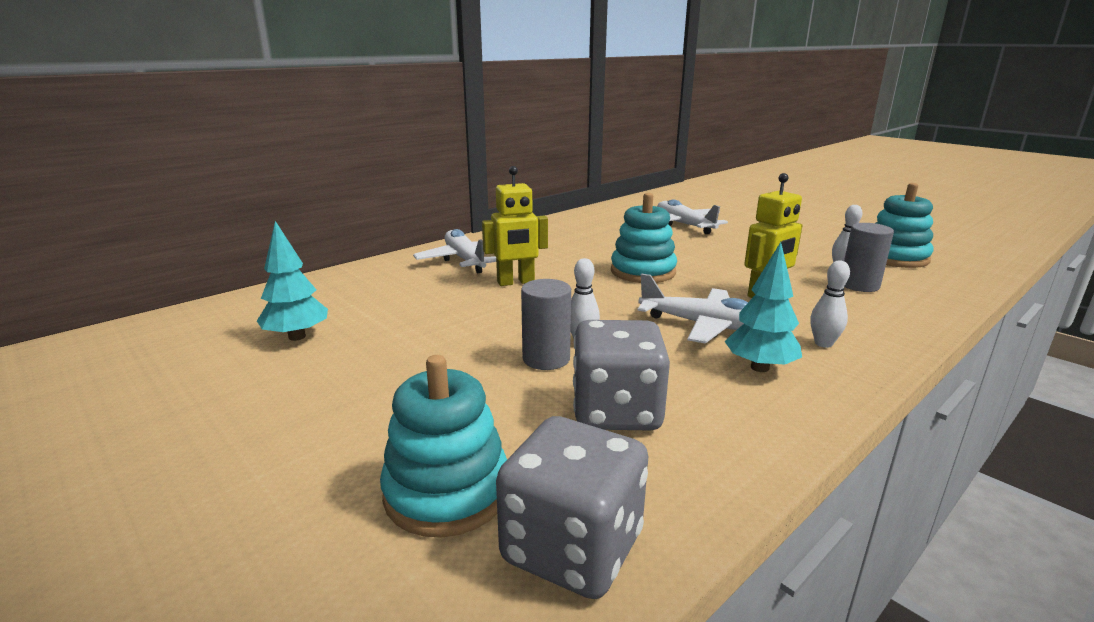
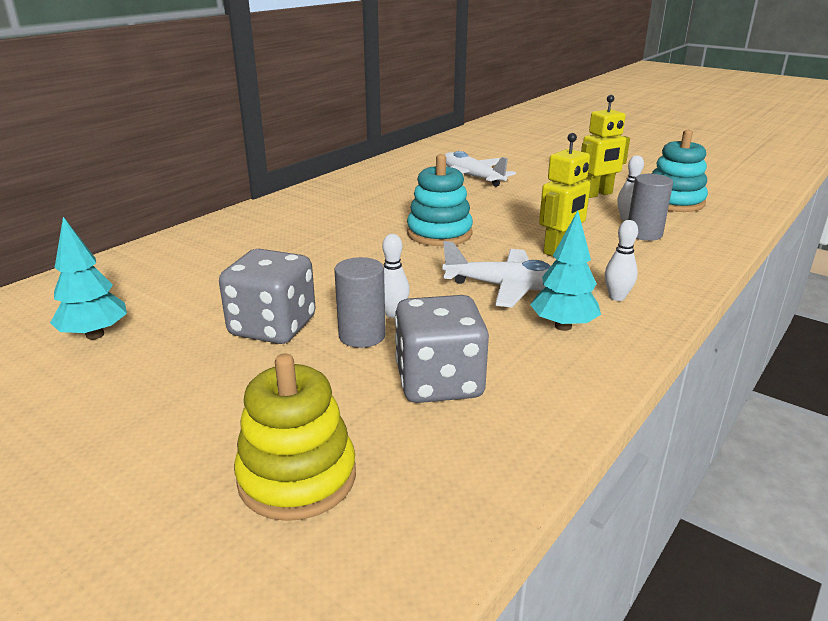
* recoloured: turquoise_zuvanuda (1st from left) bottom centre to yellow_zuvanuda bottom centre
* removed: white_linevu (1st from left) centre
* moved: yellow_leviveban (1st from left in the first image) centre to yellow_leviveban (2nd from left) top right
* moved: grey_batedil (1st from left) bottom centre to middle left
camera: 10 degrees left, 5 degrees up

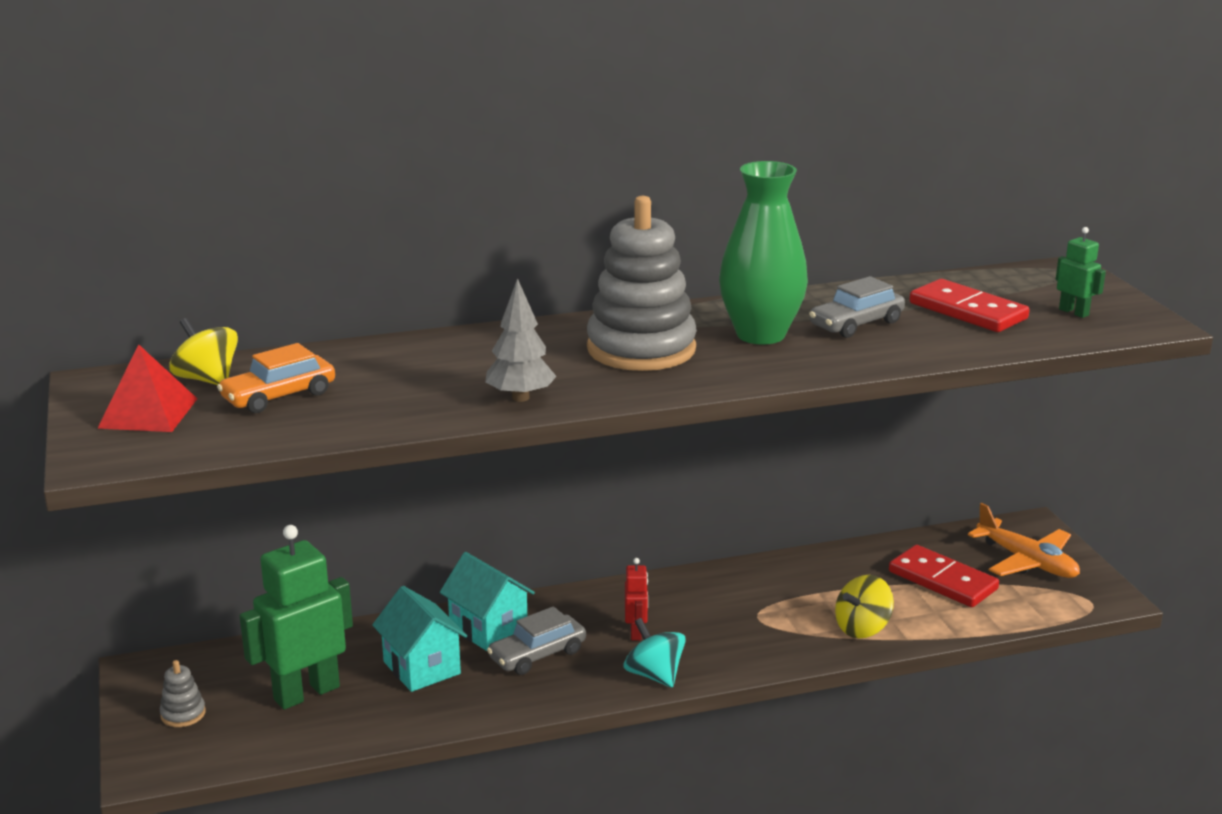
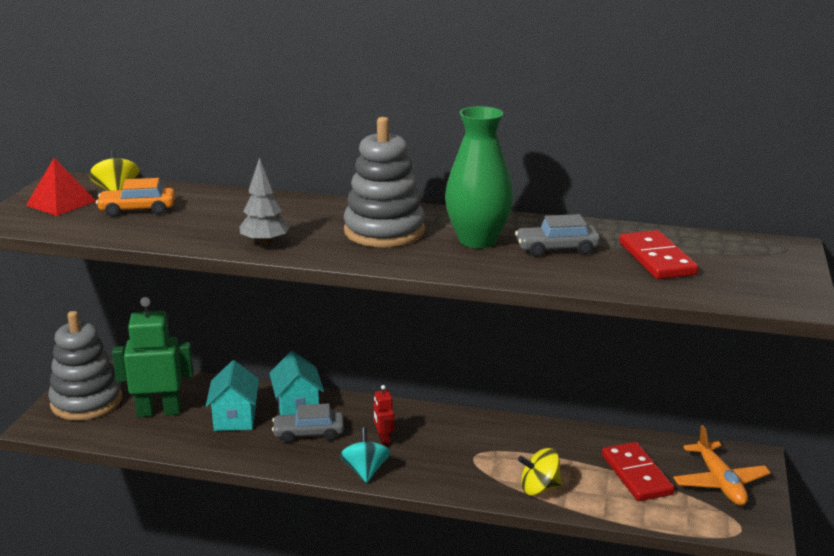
* resized: grey_zuvanuda (1st from left) bottom left = middle left x2.47
* turned: red_leviveban bottom centre = bottom centre 135 degrees clockwise
* removed: green_leviveban (2nd from left) middle right
camera: 30 degrees right, 0 degrees up

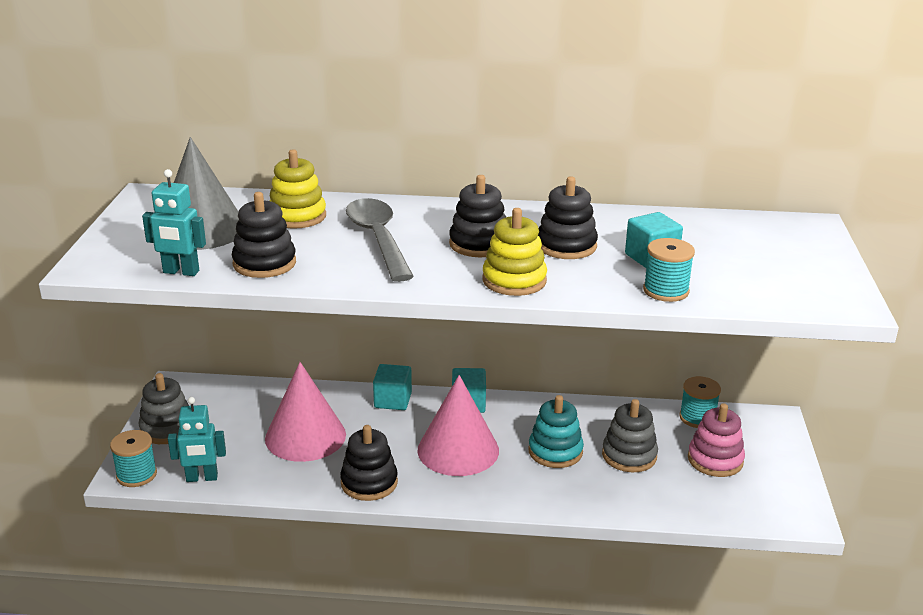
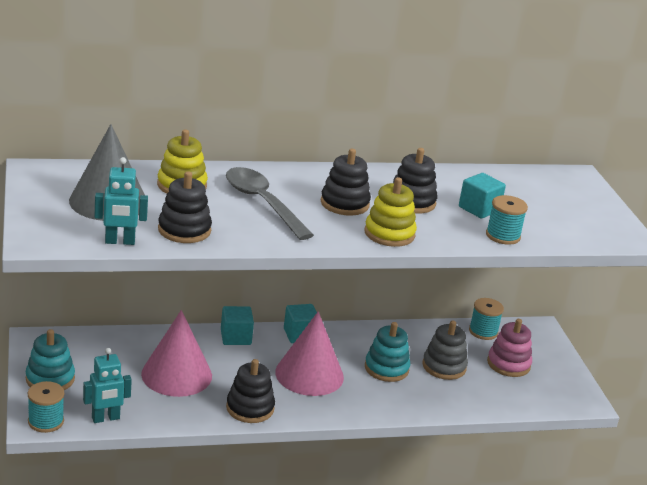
* recoloured: grey_zuvanuda (1st from left) middle left to turquoise_zuvanuda (1st from left) bottom left
camera: 20 degrees left, 0 degrees up

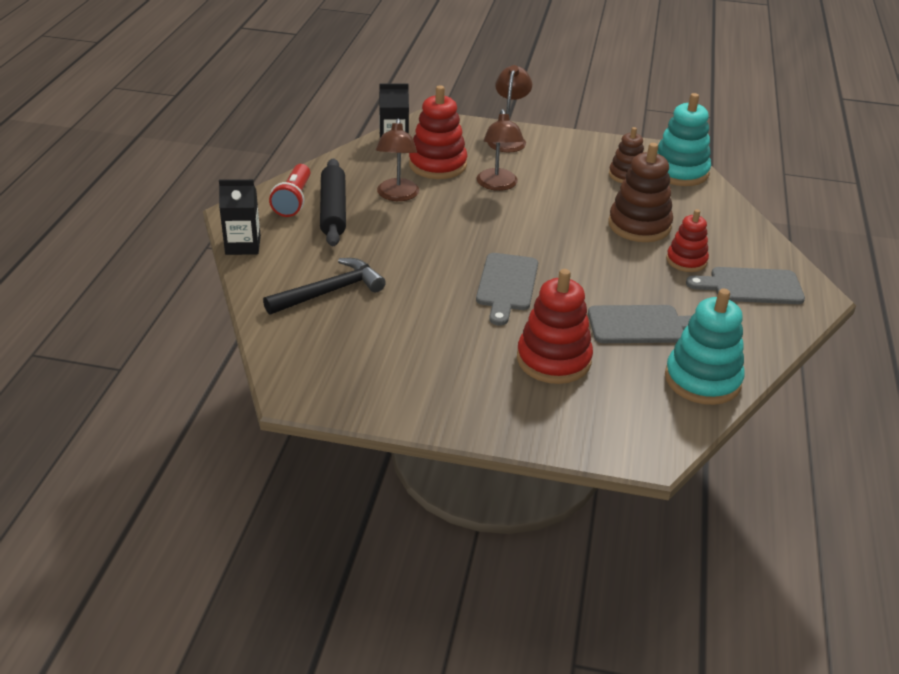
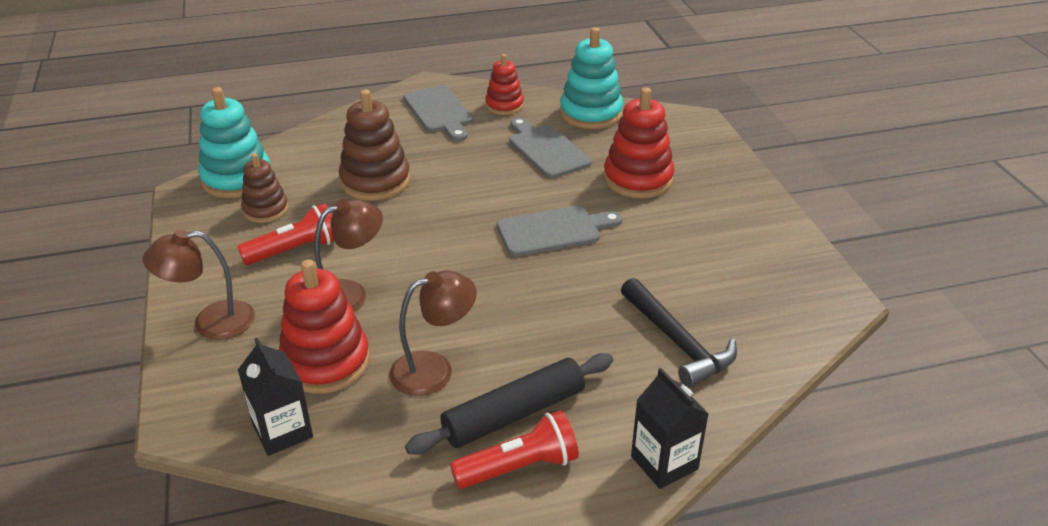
* turned: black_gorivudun centre = centre 150 degrees counterclockwise
* moved: red_zuvanuda (3rd from left in the first image) middle right to red_zuvanuda (2nd from left) top centre
* added: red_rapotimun (1st from left) middle left
camera: 115 degrees left, 0 degrees up

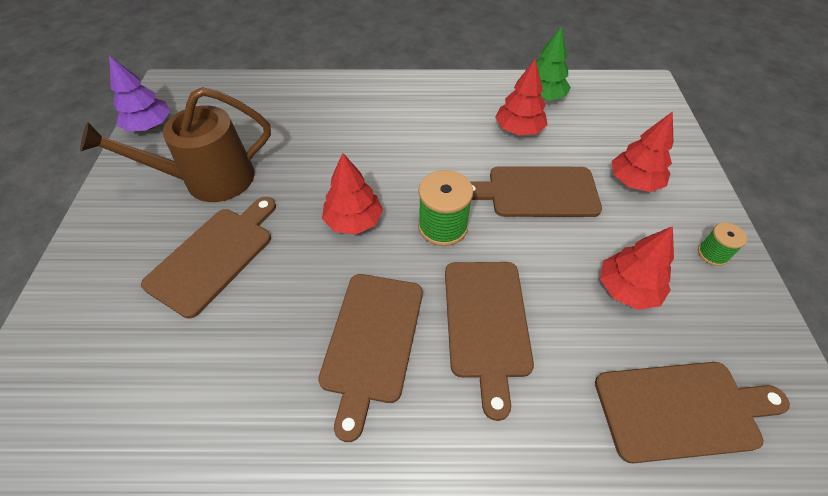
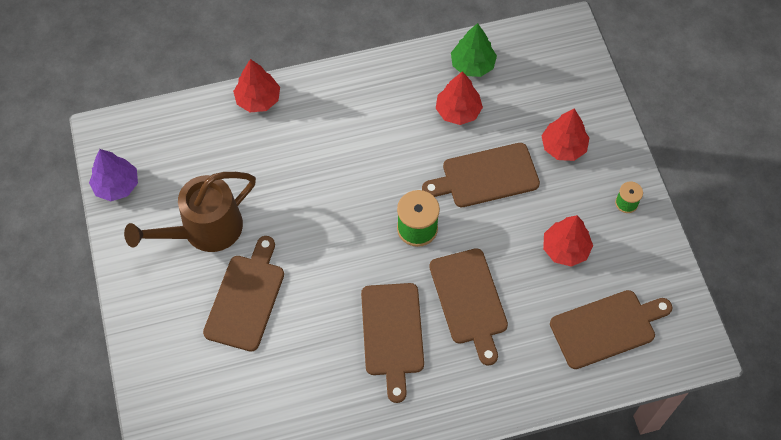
* moved: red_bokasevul (1st from left) centre to top left
camera: 15 degrees left, 10 degrees up

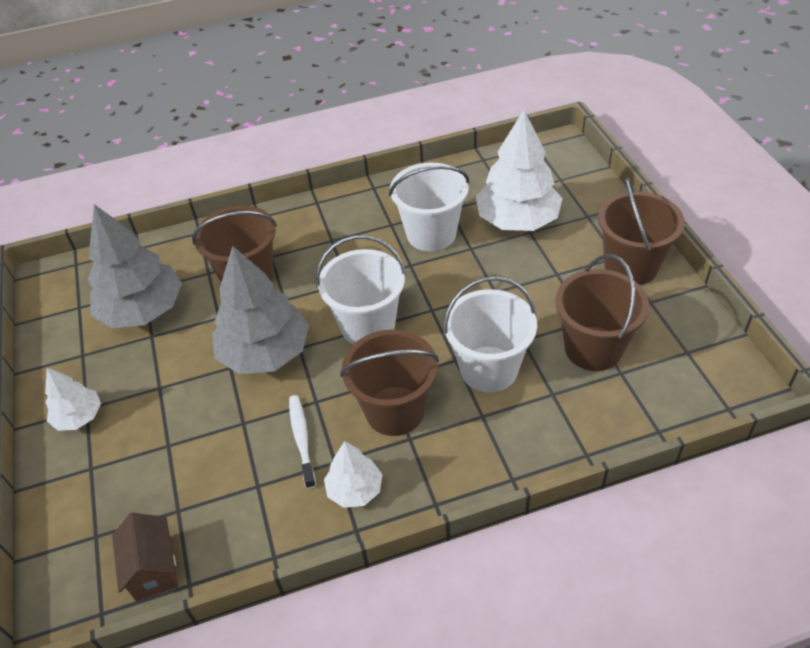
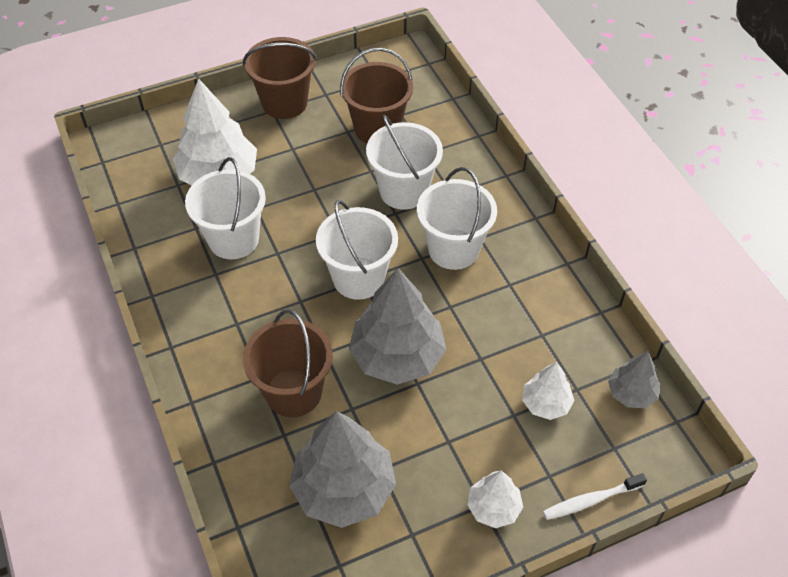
* replaced: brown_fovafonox bottom left to grey_bokasevul (3rd from left) middle right
* moved: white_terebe bottom centre to bottom right
* moved: white_bokasevul (2nd from left in the first image) bottom centre to white_bokasevul (3rd from left) bottom right
* recoloured: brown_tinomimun (2nd from left) centre to white_tinomimun (4th from left) centre
camera: 100 degrees left, 5 degrees up

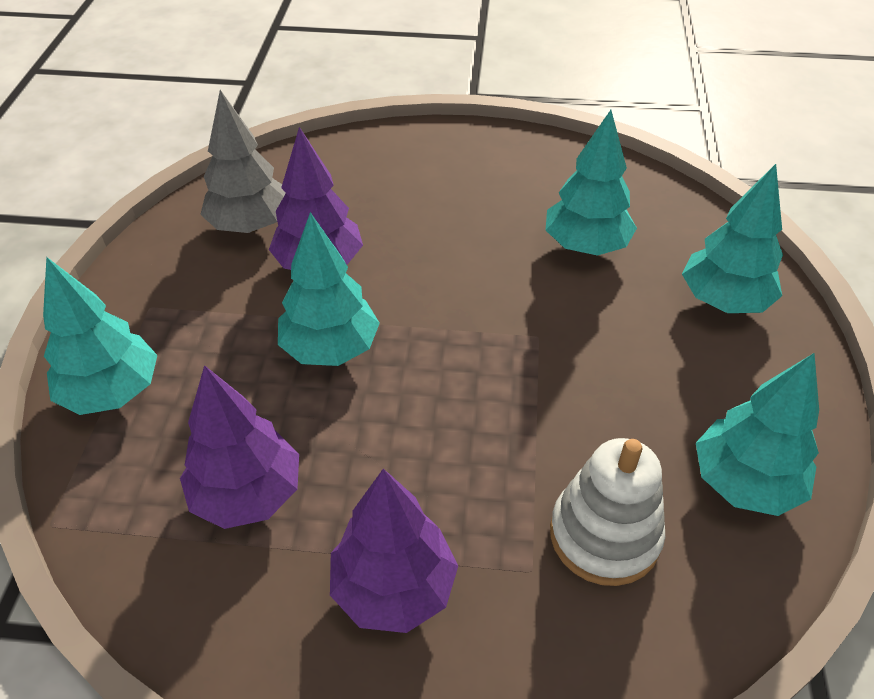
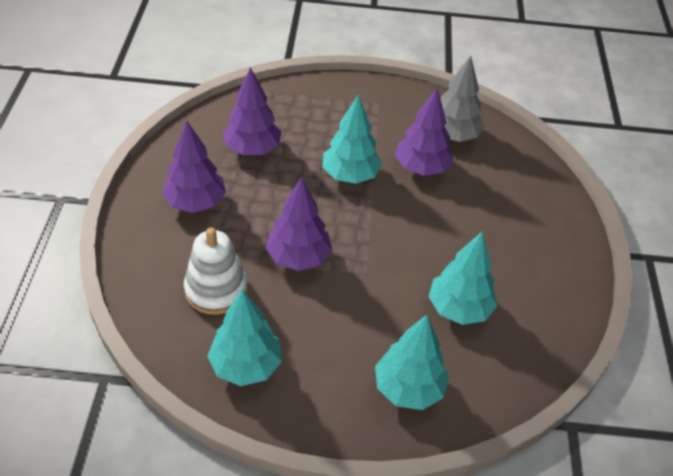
* removed: turquoise_bokasevul (1st from left) middle left
* added: purple_bokasevul (3rd from left) centre
camera: 85 degrees right, 0 degrees up

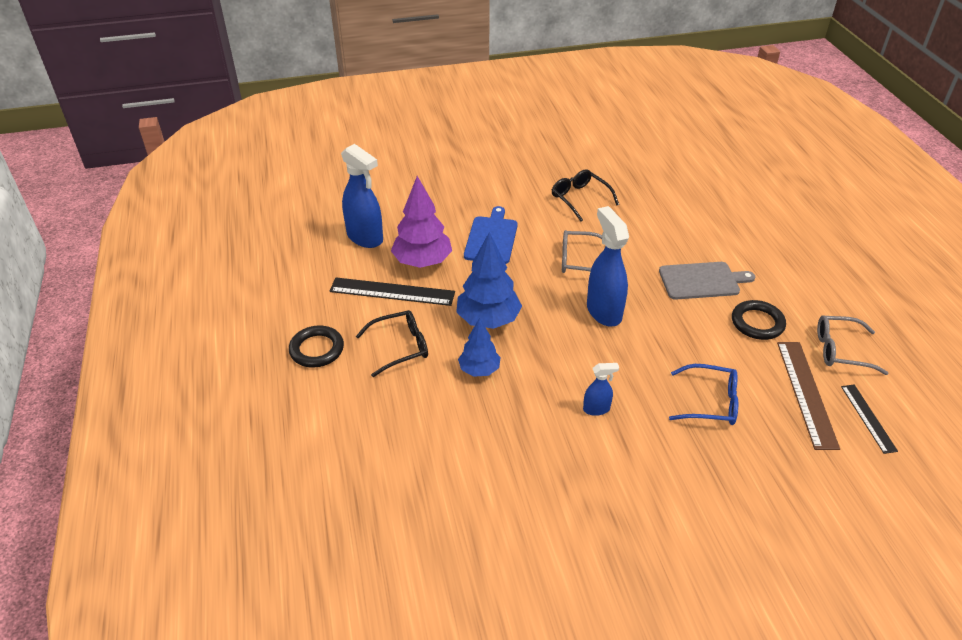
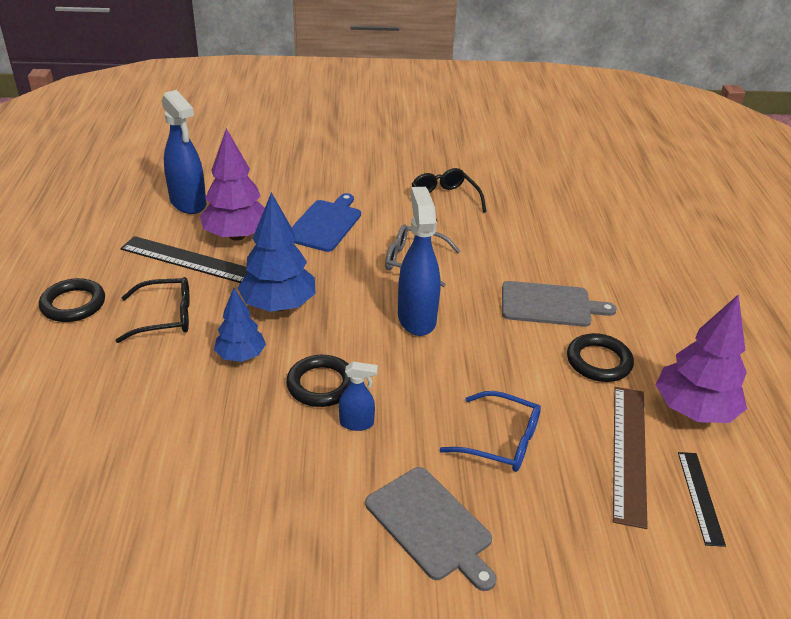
* replaced: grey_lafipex (2nd from left) middle right to purple_bokasevul (2nd from left) middle right
* added: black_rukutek (2nd from left) centre
* added: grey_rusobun (1st from left) bottom centre
camera: 10 degrees right, 5 degrees down

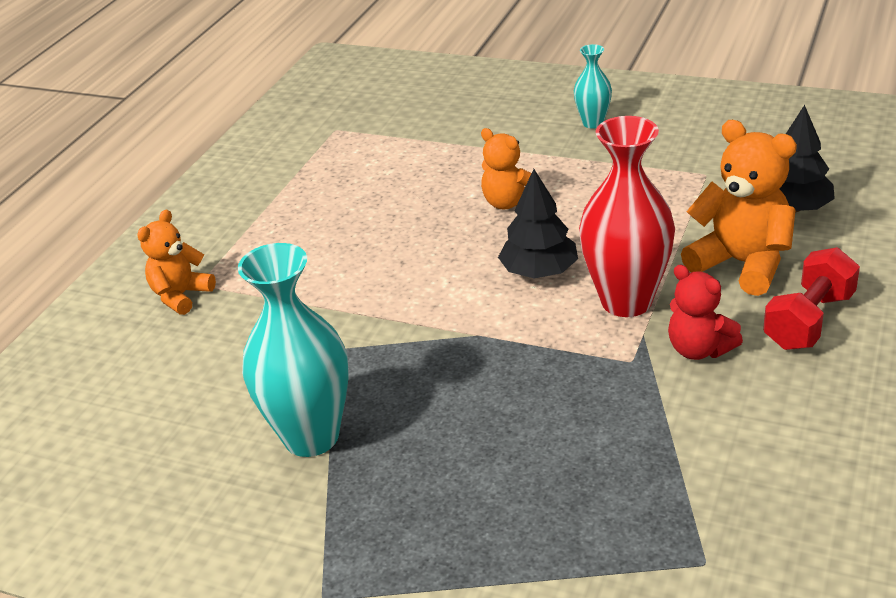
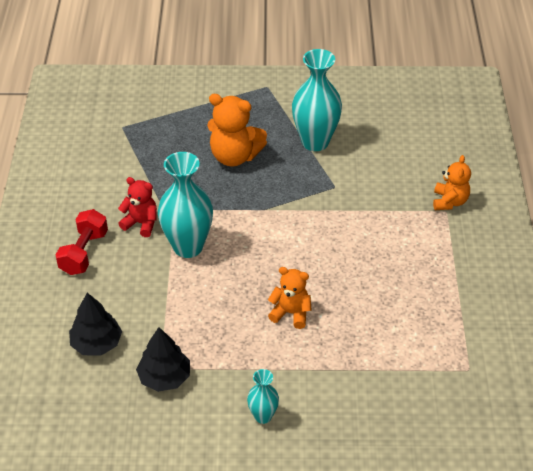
* moved: black_bokasevul (1st from left in the first image) centre to black_bokasevul (2nd from left) bottom left
* recoloured: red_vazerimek middle right to turquoise_vazerimek (1st from left) centre
* moved: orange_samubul (3rd from left in the first image) middle right to orange_samubul (1st from left) top centre
camera: 155 degrees right, 10 degrees up

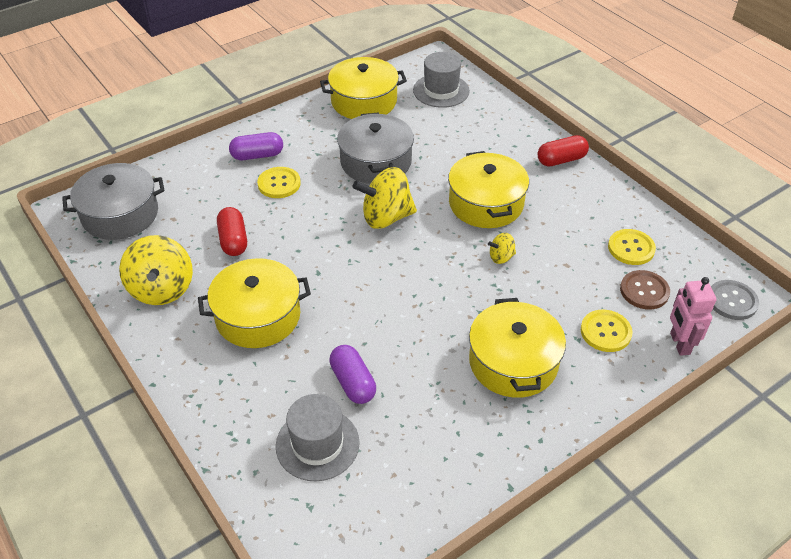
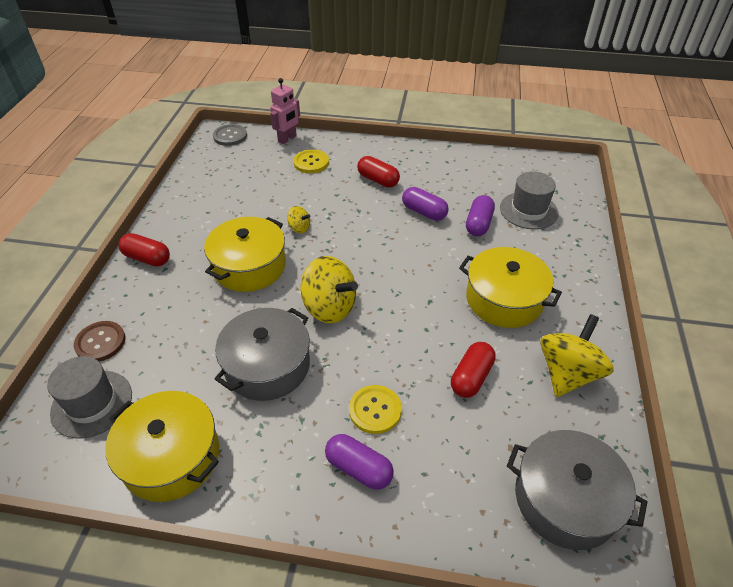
* replaced: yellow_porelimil (4th from left) centre to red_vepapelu (2nd from left) top centre
* removed: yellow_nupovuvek (3rd from left) middle right
* moved: brown_nupovuvek middle right to middle left
* added: purple_vepapelu (2nd from left) centre
camera: 135 degrees left, 0 degrees up

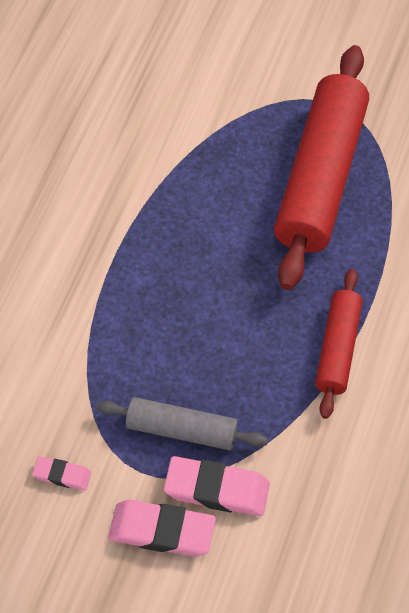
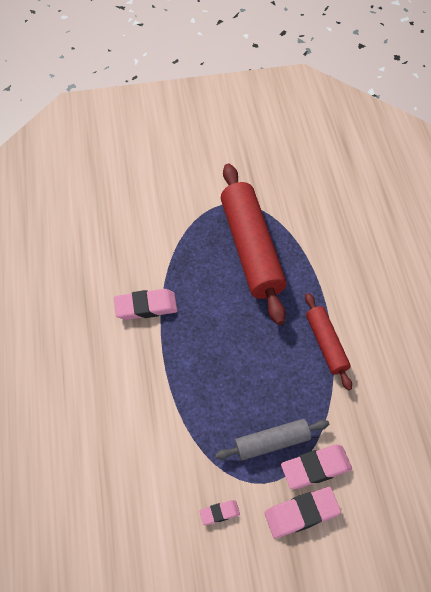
* added: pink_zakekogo (1st from left) centre
camera: 30 degrees left, 0 degrees up

